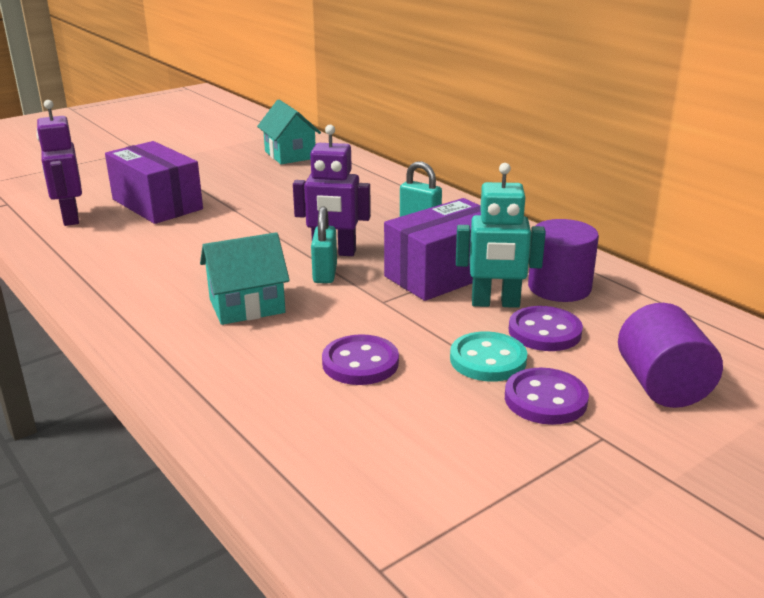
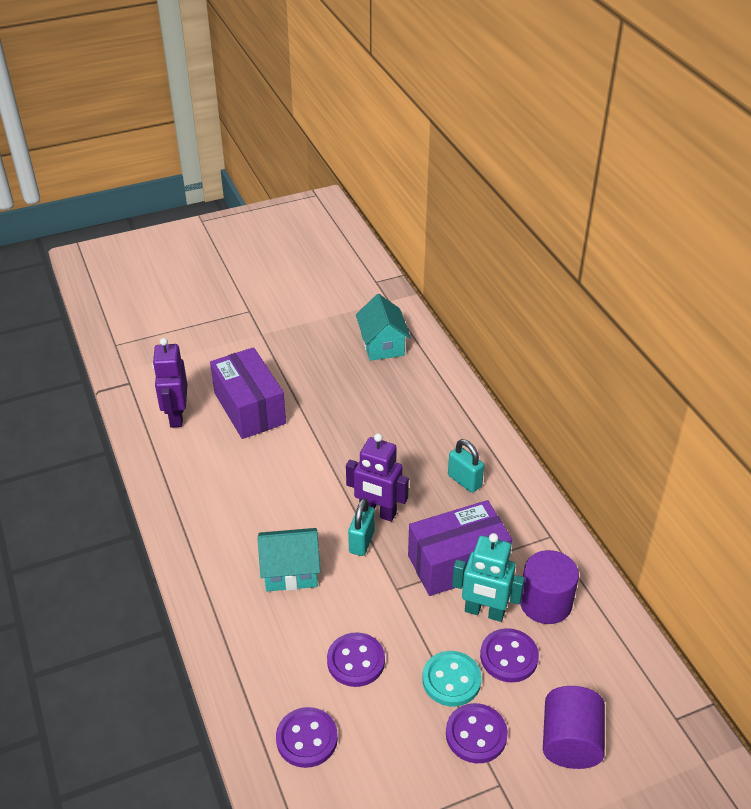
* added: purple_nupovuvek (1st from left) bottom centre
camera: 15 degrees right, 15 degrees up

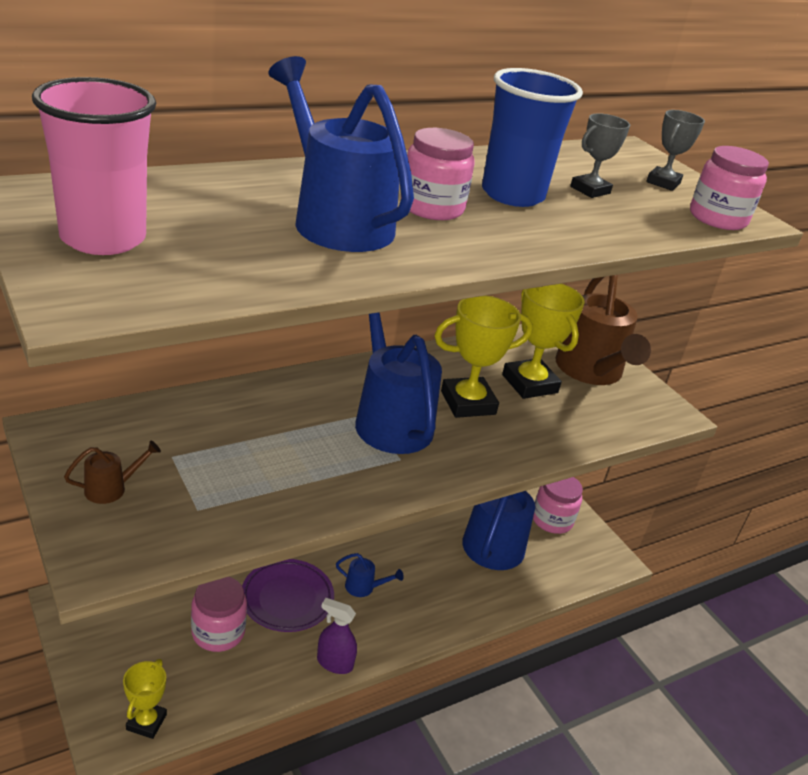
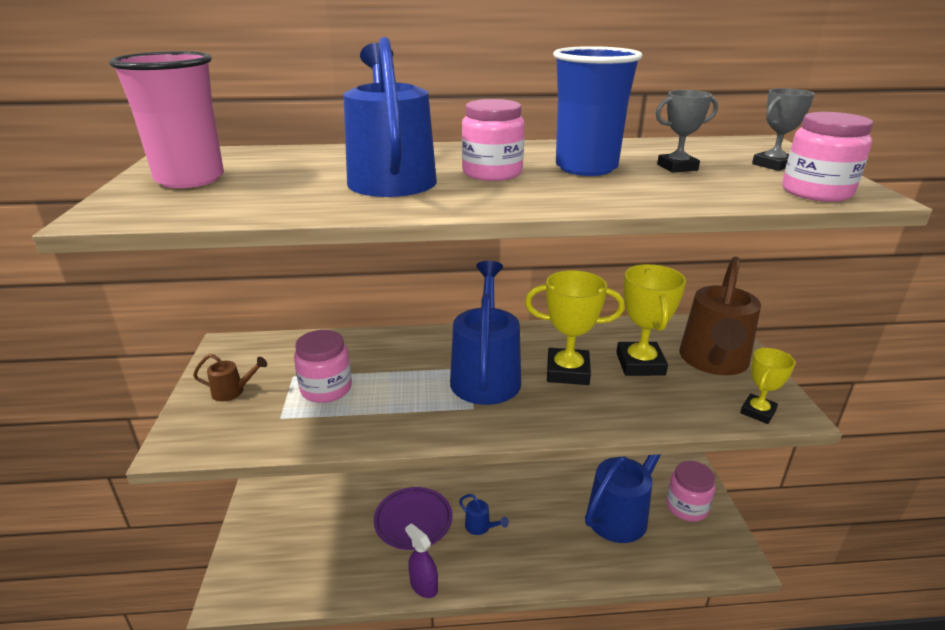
* moved: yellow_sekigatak (1st from left in the first image) bottom left to yellow_sekigatak (3rd from left) middle right
* moved: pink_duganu (1st from left) bottom left to centre
camera: 30 degrees right, 5 degrees down

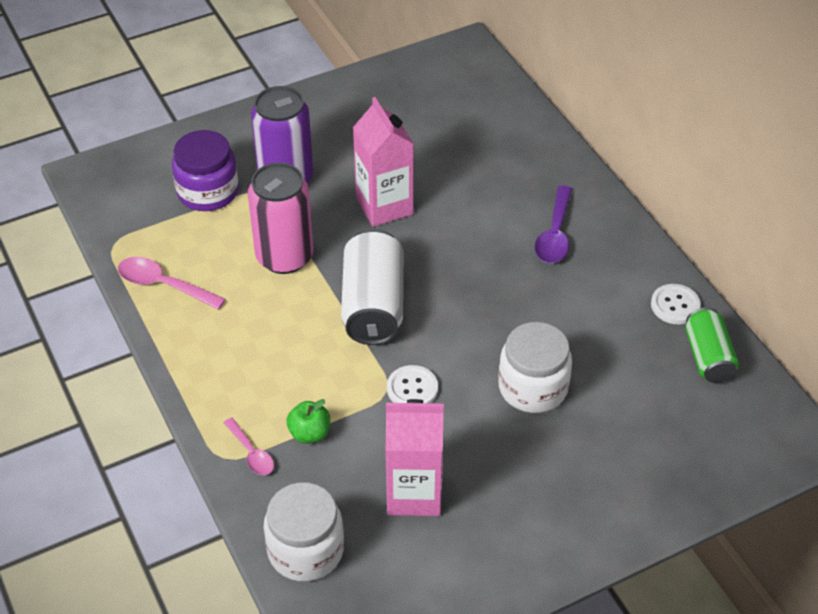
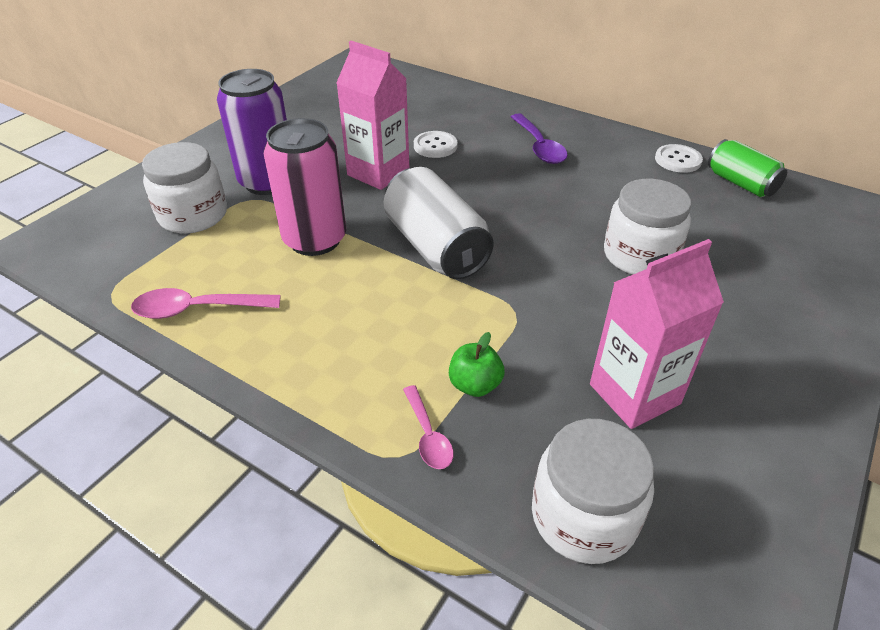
* recoloured: purple_duganu top left to white_duganu (1st from left) top left
* turned: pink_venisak (2nd from left) bottom left = bottom centre 45 degrees clockwise
* moved: white_nupovuvek (1st from left) centre to top centre
camera: 30 degrees left, 5 degrees down

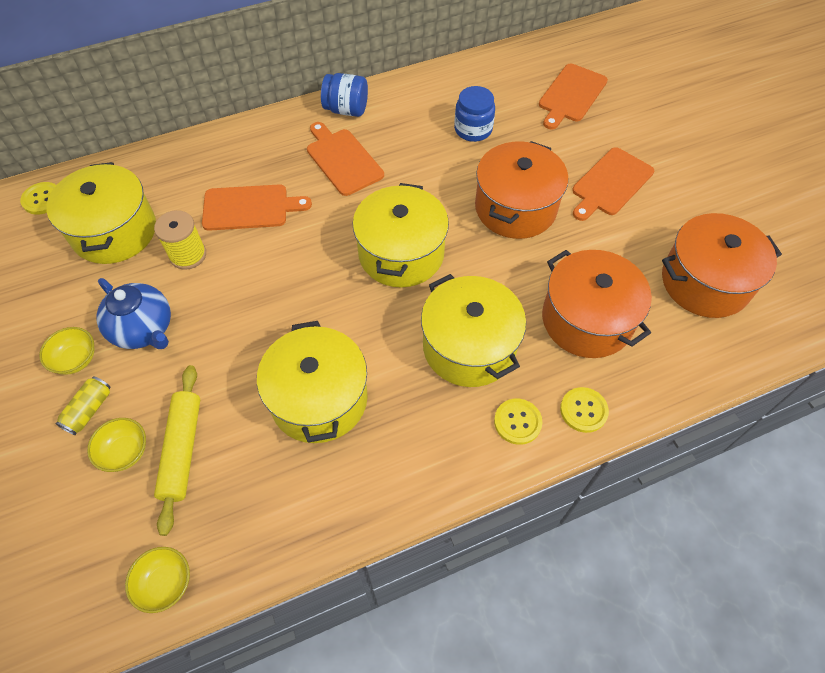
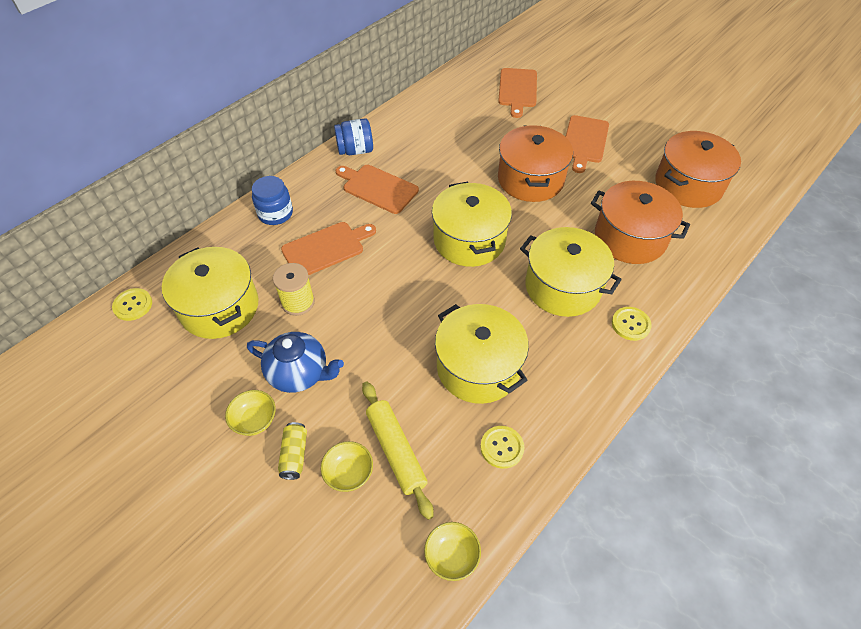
* moved: blue_duganu (2nd from left in the first image) top centre to blue_duganu (1st from left) top left
* moved: yellow_nupovuvek (3rd from left in the first image) middle right to yellow_nupovuvek (2nd from left) bottom centre
camera: 25 degrees left, 5 degrees down

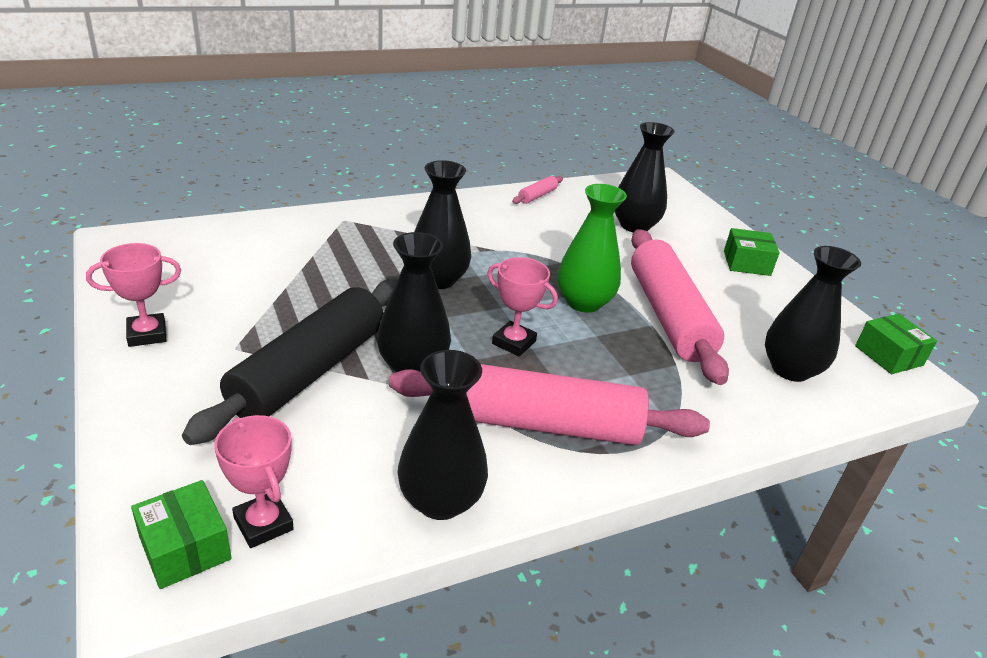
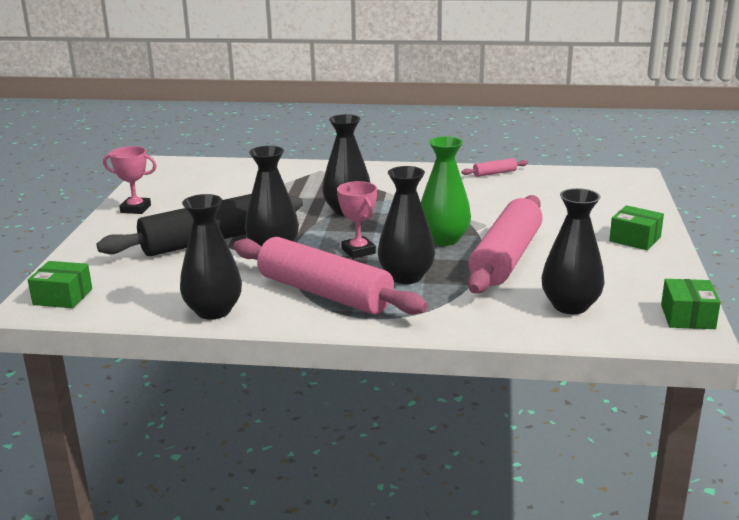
* turned: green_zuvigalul (1st from left) bottom left = middle left 75 degrees counterclockwise
* removed: pink_sekigatak (2nd from left) bottom left
* moved: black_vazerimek (4th from left) top centre to centre
camera: 35 degrees right, 10 degrees down

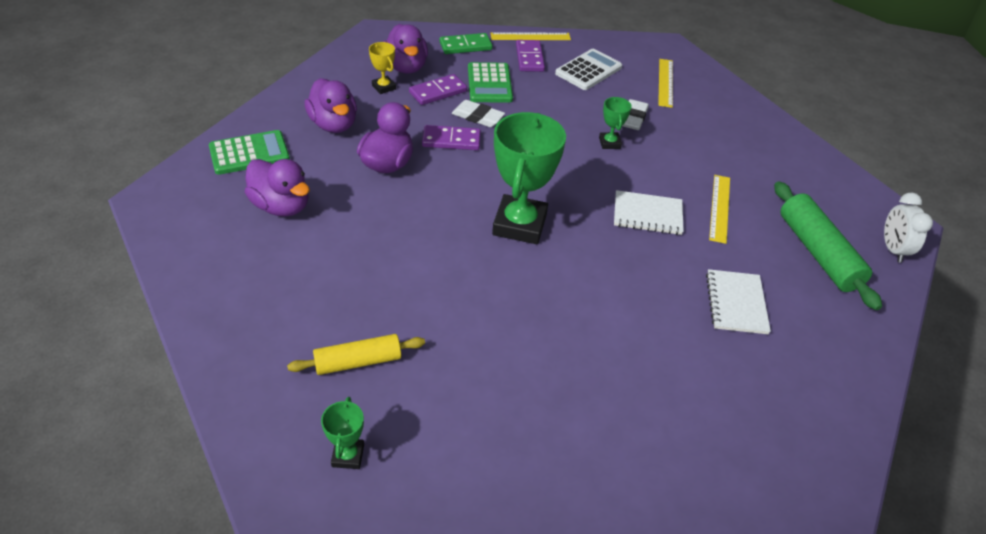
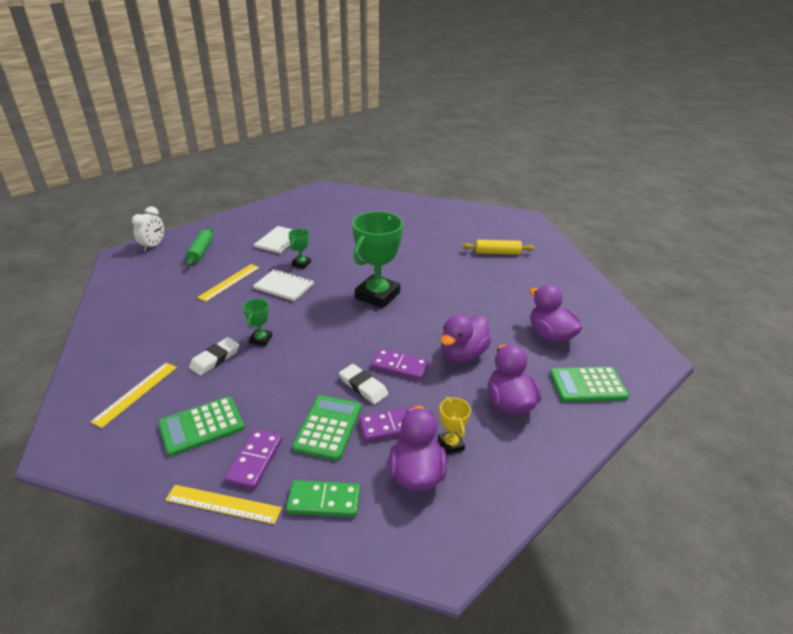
* moved: green_sekigatak (1st from left in the first image) bottom centre to green_sekigatak (2nd from left) centre
* recoloured: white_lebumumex top centre to green_lebumumex (1st from left) bottom left
* resized: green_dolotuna middle right = middle left x0.64
camera: 160 degrees left, 10 degrees down

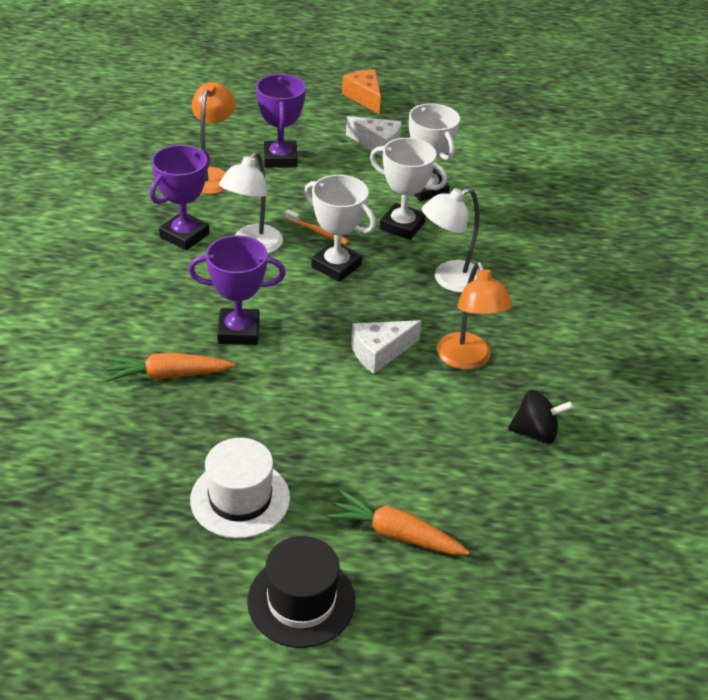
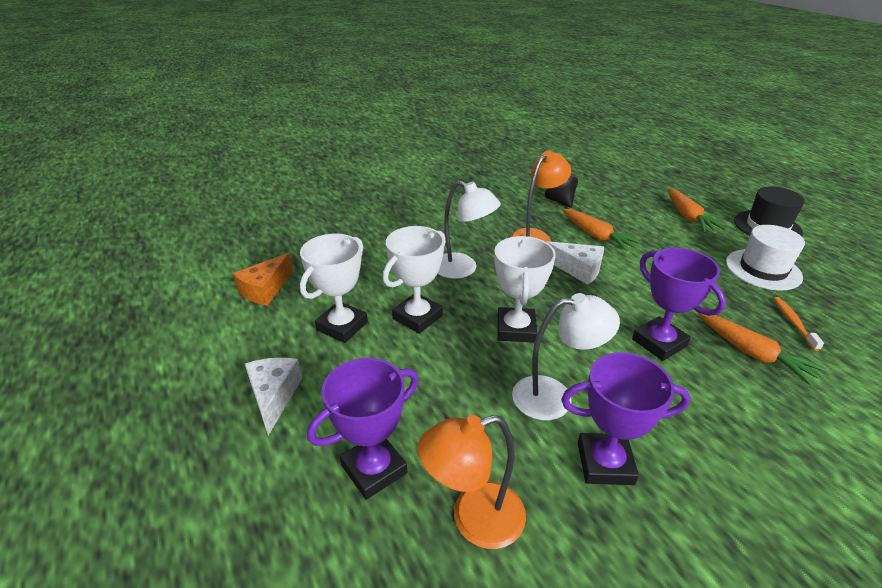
* moved: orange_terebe top centre to middle right
* moved: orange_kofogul top centre to middle left
* turned: white_sekigatak (2nd from left) top centre = centre 45 degrees clockwise
* added: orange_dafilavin (1st from left) middle right
camera: 120 degrees left, 5 degrees down

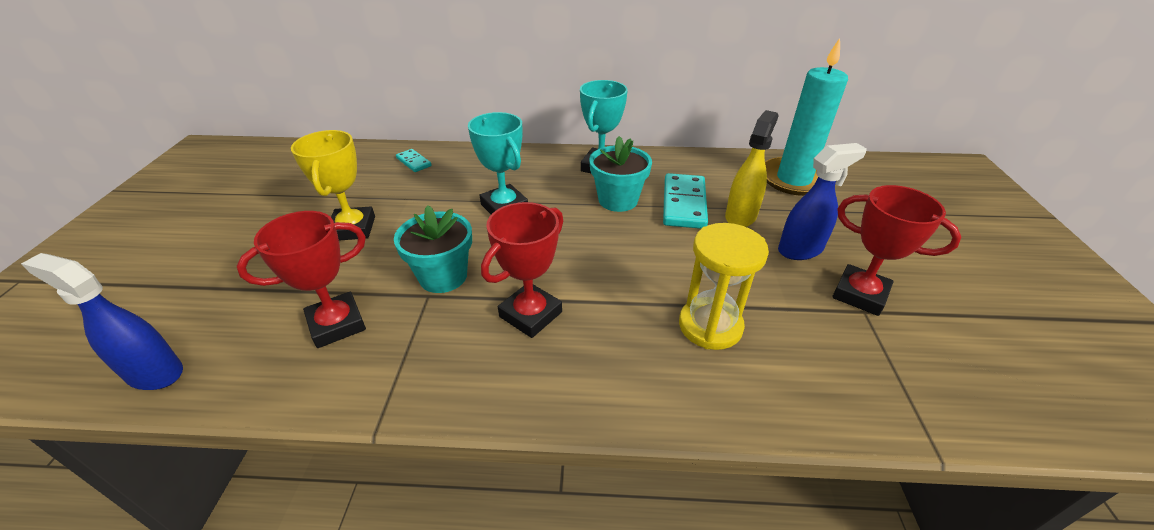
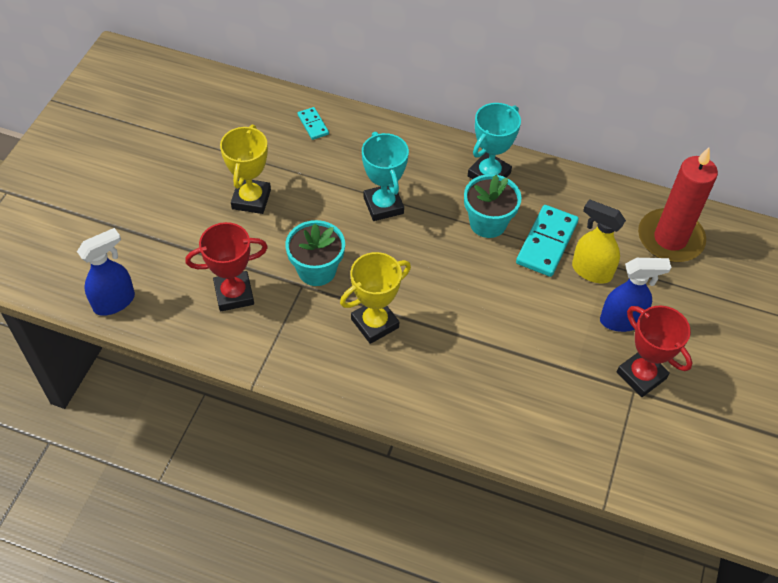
* turned: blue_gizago (1st from left) middle left = middle left 105 degrees clockwise
* recoloured: red_sekigatak (2nd from left) centre to yellow_sekigatak (2nd from left) centre
* removed: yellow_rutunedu centre
* turned: yellow_gizago top centre = middle right 105 degrees counterclockwise
* recoloured: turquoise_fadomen top right to red_fadomen middle right
camera: 15 degrees right, 15 degrees up

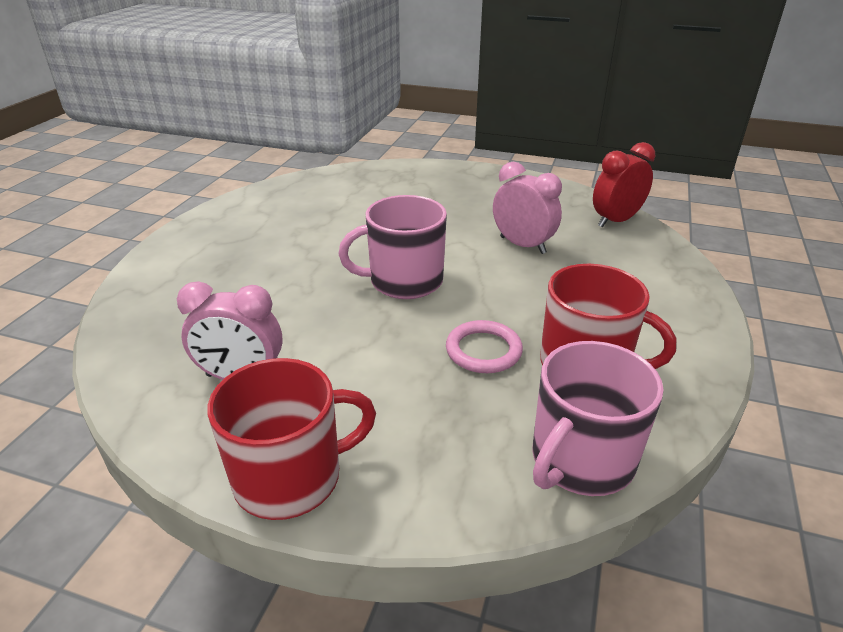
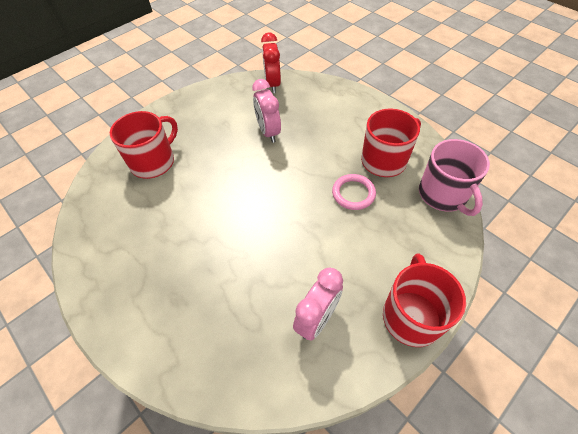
* removed: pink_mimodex (1st from left) centre
* turned: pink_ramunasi (2nd from left in the first image) top centre = top centre 90 degrees counterclockwise
* added: red_mimodex (1st from left) middle left
camera: 60 degrees left, 20 degrees up

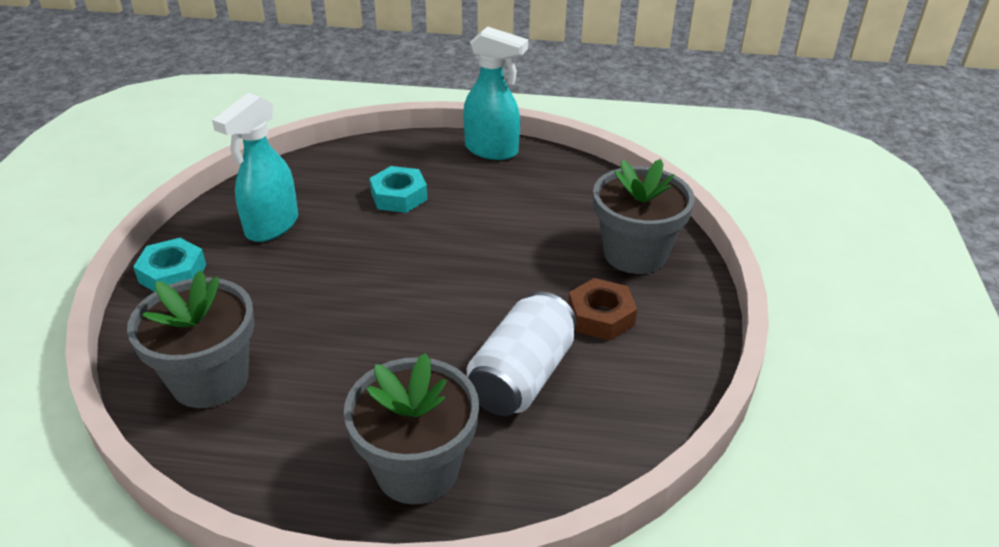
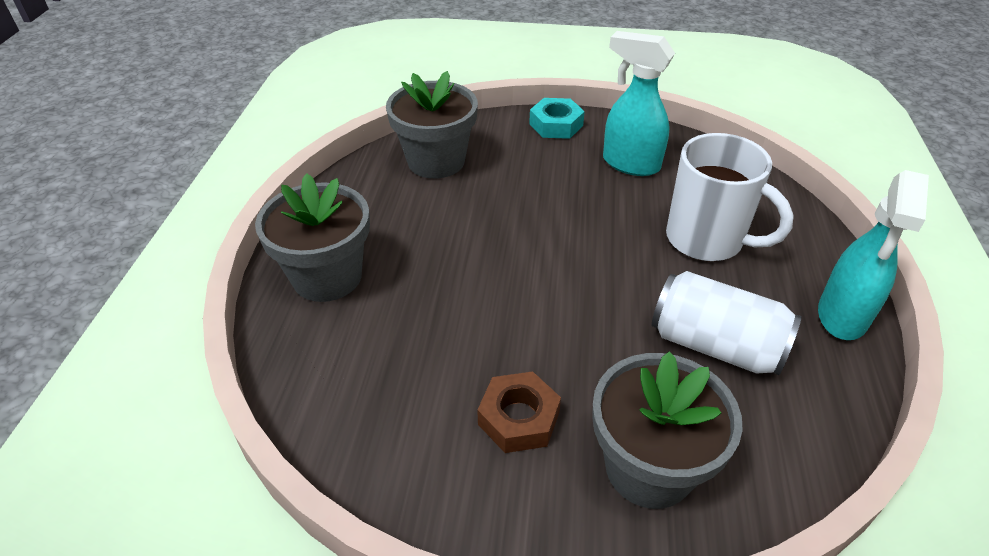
* replaced: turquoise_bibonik (2nd from left) centre to white_mimodex middle right
* moved: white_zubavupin centre to middle right
camera: 90 degrees right, 5 degrees up

